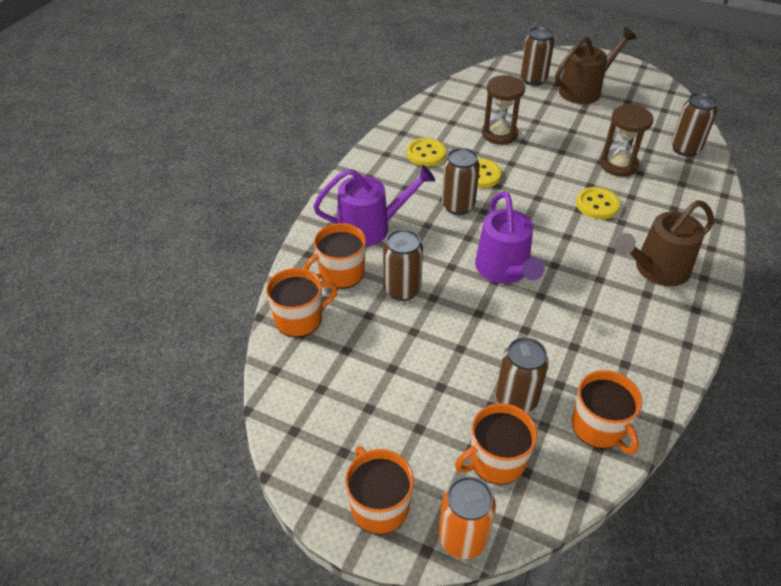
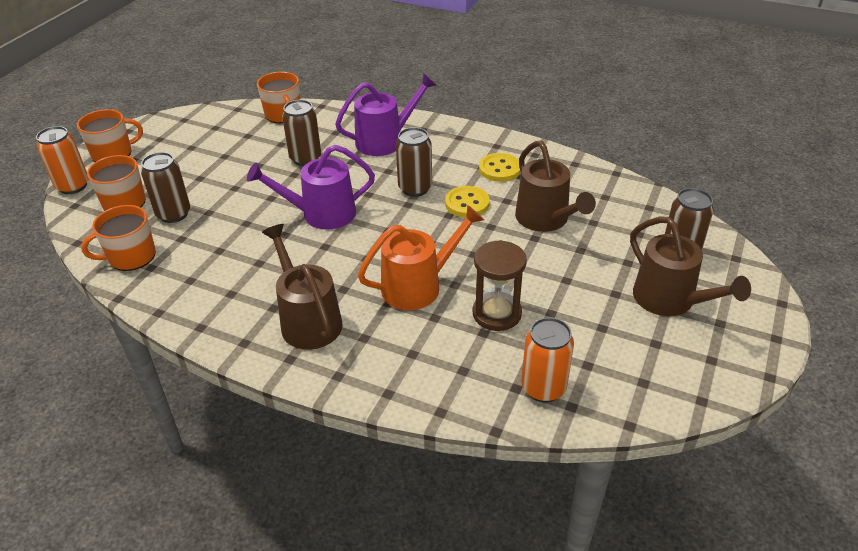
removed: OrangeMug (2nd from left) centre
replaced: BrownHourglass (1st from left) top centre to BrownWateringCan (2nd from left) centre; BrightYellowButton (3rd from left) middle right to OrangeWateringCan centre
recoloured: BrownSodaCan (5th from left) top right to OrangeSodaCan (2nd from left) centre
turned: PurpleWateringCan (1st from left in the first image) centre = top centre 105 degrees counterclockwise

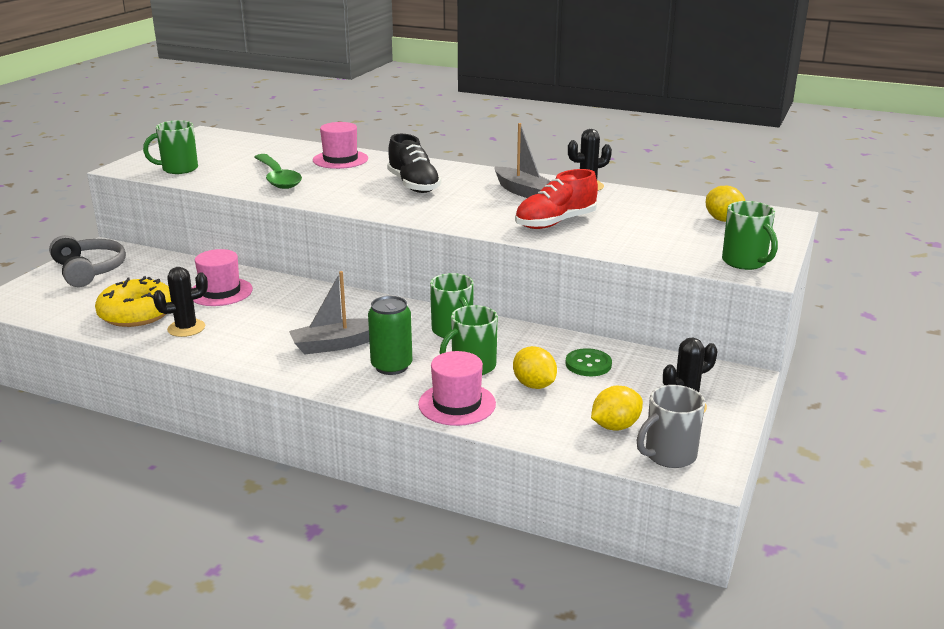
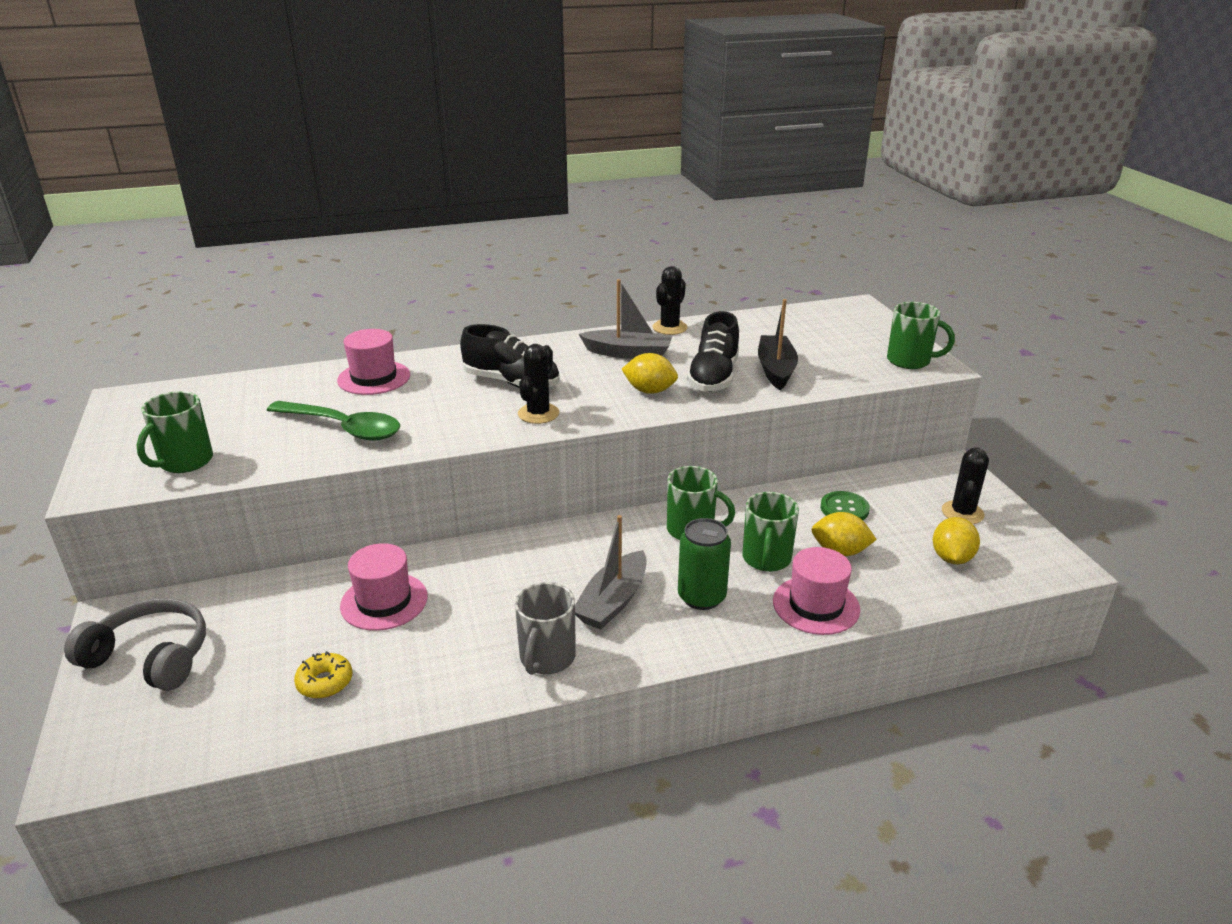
added: BlackBoat centre
moved: BlackSaguaroCactus (1st from left) middle left to centre; AshGreyMug bottom right to bottom centre; BrightYellowToyLemon (3rd from left in the first image) top right to BrightYellowToyLemon (1st from left) centre
recoloured: RedLaceUpShoe top centre to BlackLaceUpShoe (2nd from left) centre
resized: BrightYellowDonut middle left = bottom left x0.51

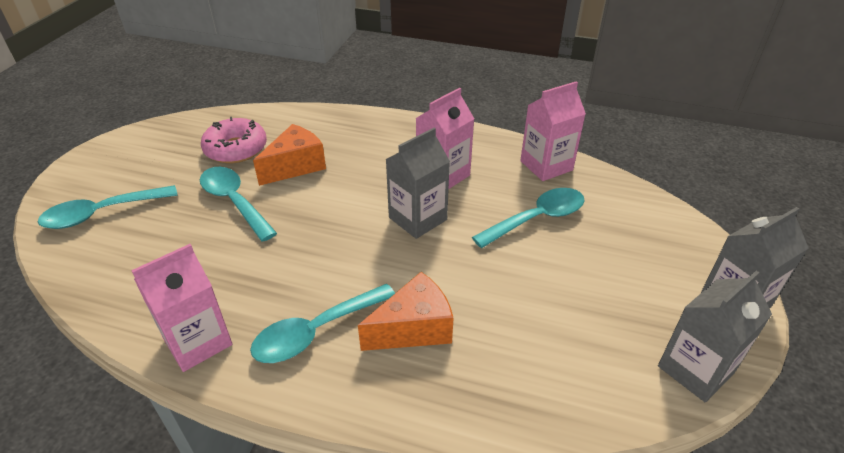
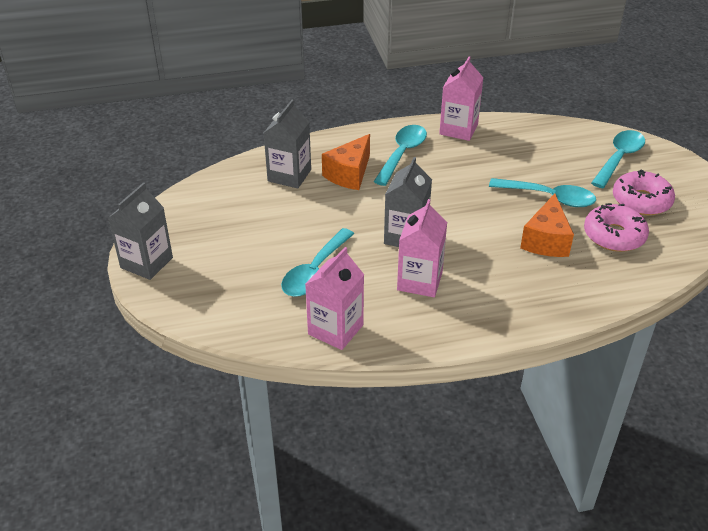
added: RosyDonut (2nd from left) middle right
moved: AshGreyJuiceCarton (2nd from left) bottom right to top centre

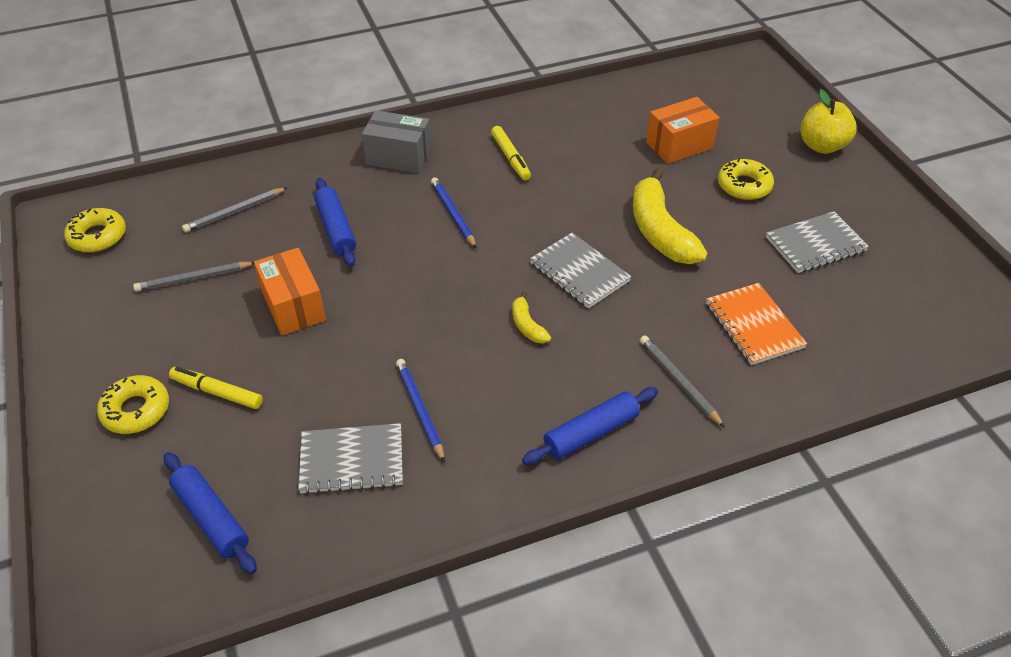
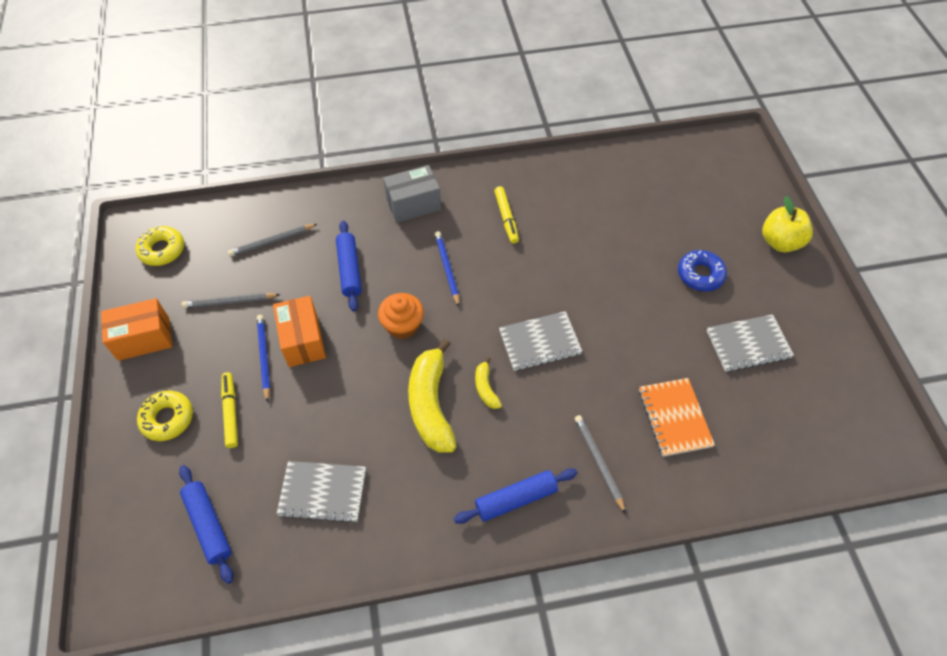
added: OrangeCupcake centre
moved: CobaltPencil (1st from left) centre to middle left; BrightYellowBananaFruit (2nd from left in the first image) top centre to BrightYellowBananaFruit (1st from left) centre; OrangePackage (2nd from left in the first image) top right to OrangePackage (1st from left) middle left
recoloured: BrightYellowDonut (3rd from left) top right to CobaltDonut middle right
turned: BrightYellowFeltPen (1st from left) middle left = middle left 45 degrees clockwise; AshGreyPackage top centre = top centre 45 degrees counterclockwise; AshGreyNotepad (2nd from left) centre = centre 75 degrees counterclockwise

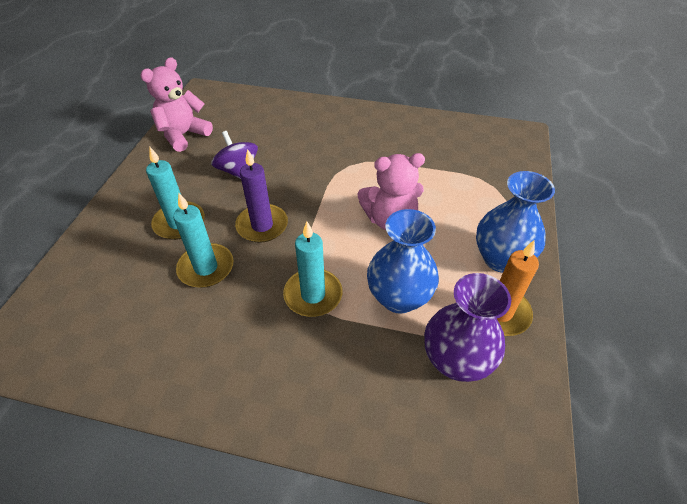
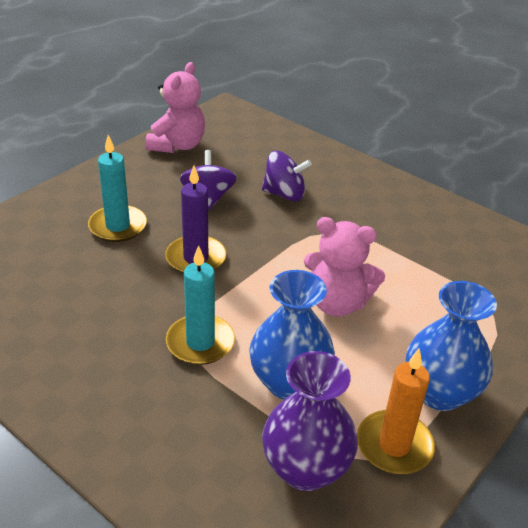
removed: TealPillarCandle (2nd from left) middle left
added: PurpleToyTop (2nd from left) centre
turned: RosyTeddy (1st from left) top left = top left 135 degrees clockwise

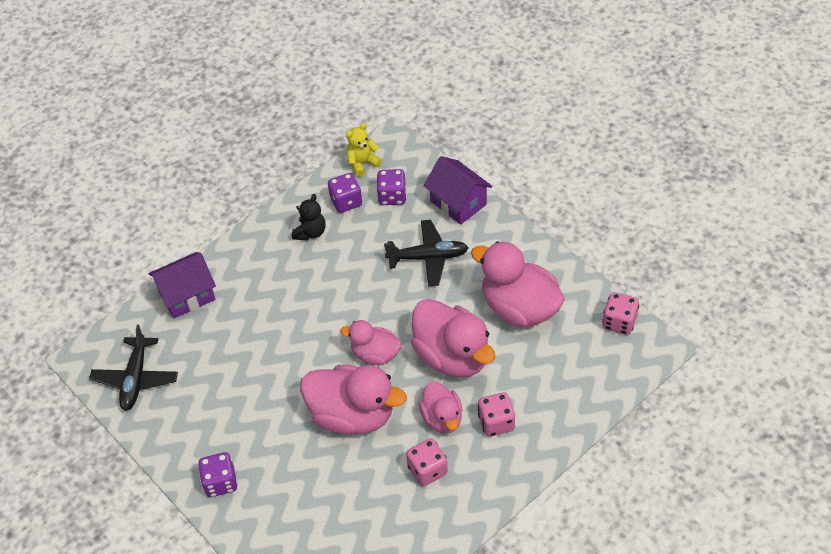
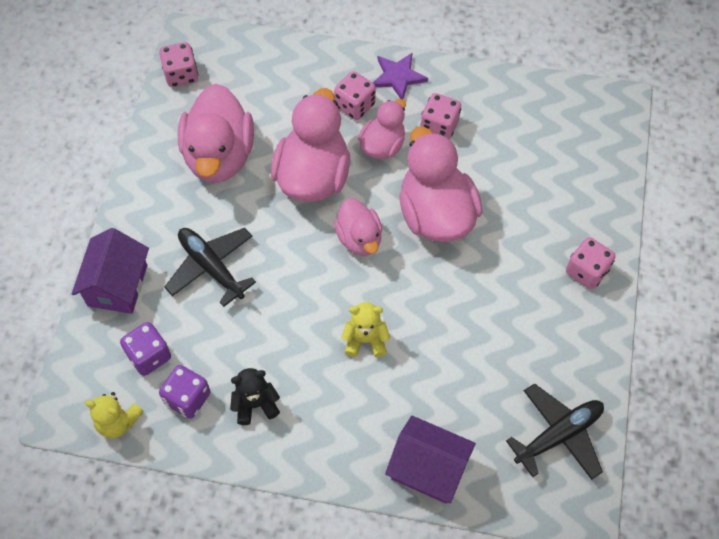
added: BrightYellowTeddy (2nd from left) centre; PurpleStarShape top centre
recoloured: PurpleDice (1st from left) bottom left to RosyDice (4th from left) middle right

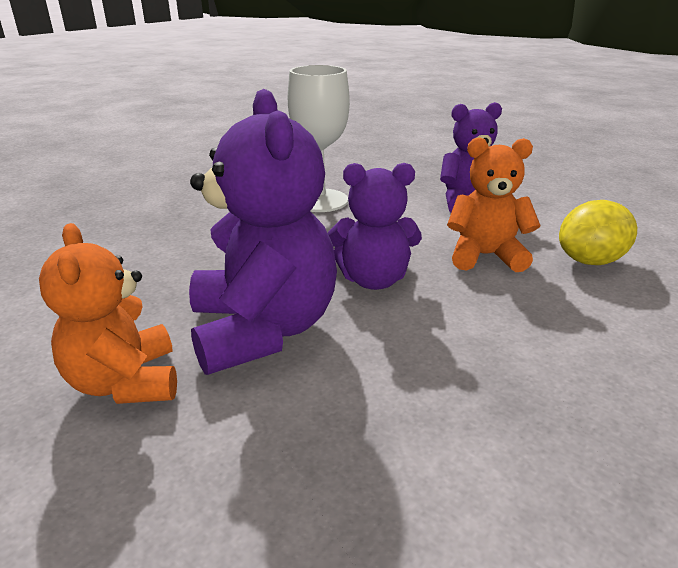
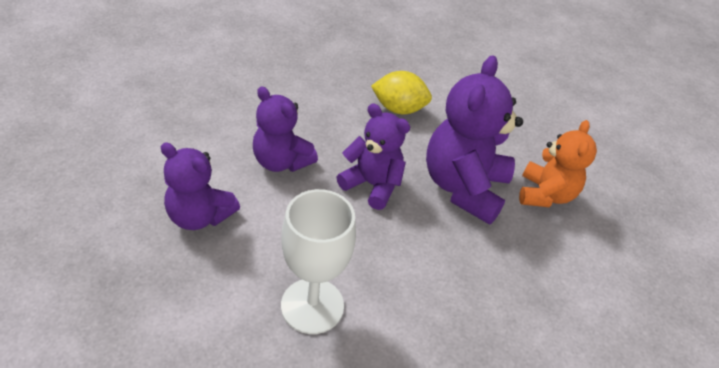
moved: BrightYellowToyLemon middle right to top centre
recoloured: OrangeTeddy (2nd from left) middle right to PurpleTeddy (2nd from left) centre

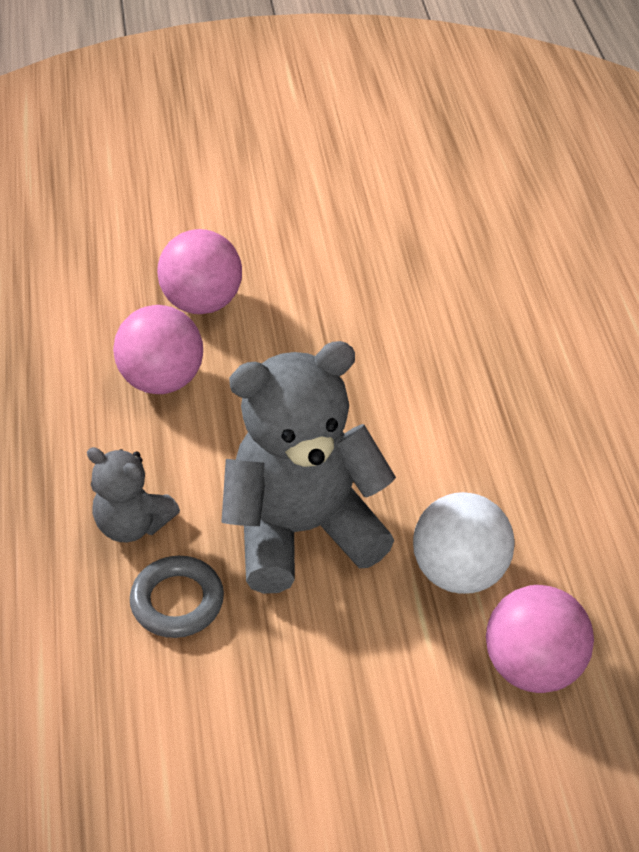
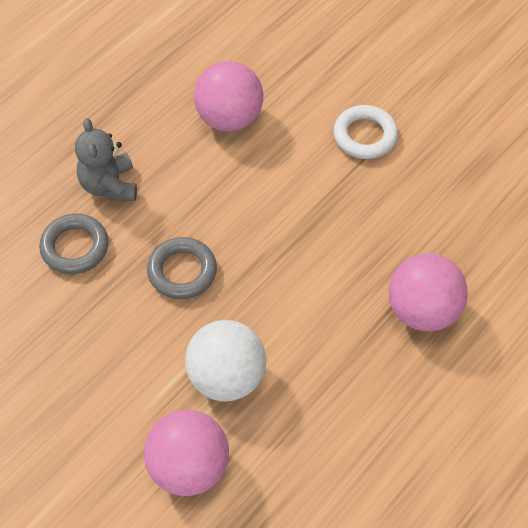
added: WhiteHoop top right
moved: RosyBall (2nd from left in the first image) top left to RosyBall (3rd from left) middle right
replaced: AshGreyTeddy (2nd from left) centre to AshGreyHoop (2nd from left) centre

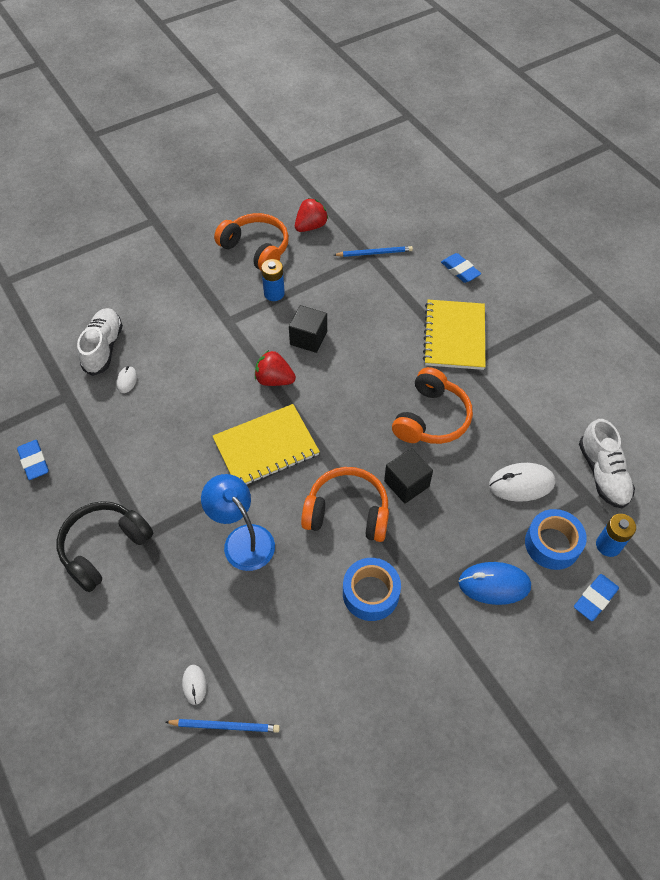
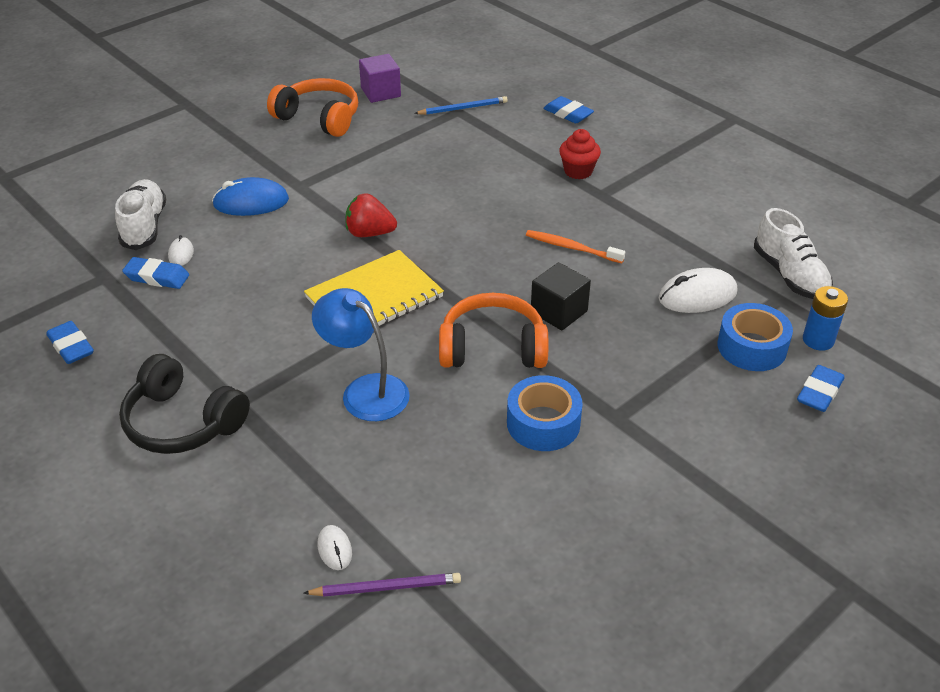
removed: CobaltPowerCell (1st from left) top centre; BlackCube (1st from left) centre
added: CobaltGumEraser (2nd from left) middle left
moved: CobaltComputerMouse middle right to top left
replaced: RedStrawberry (2nd from left) top centre to PurpleCube top centre; OrangeHeadset (3rd from left) centre to OrangeToothbrush centre; BrightYellowNotepad (2nd from left) middle right to RedCupcake top centre
recoloured: CobaltPencil (1st from left) bottom centre to PurplePencil bottom centre
turned: BlackHeadset middle left = middle left 90 degrees counterclockwise

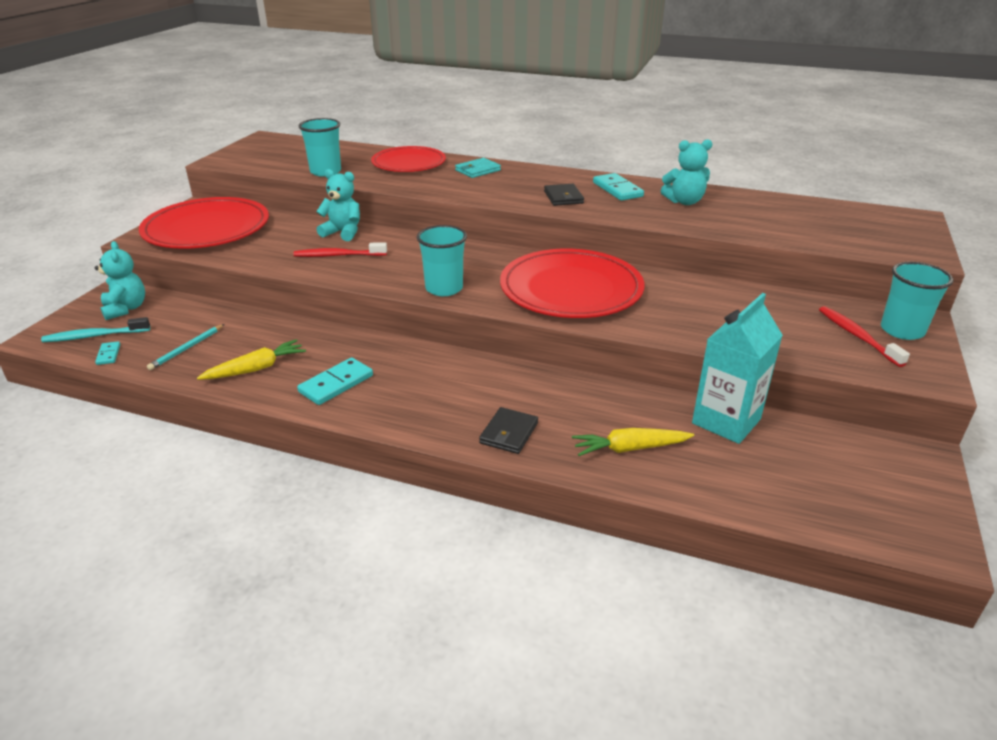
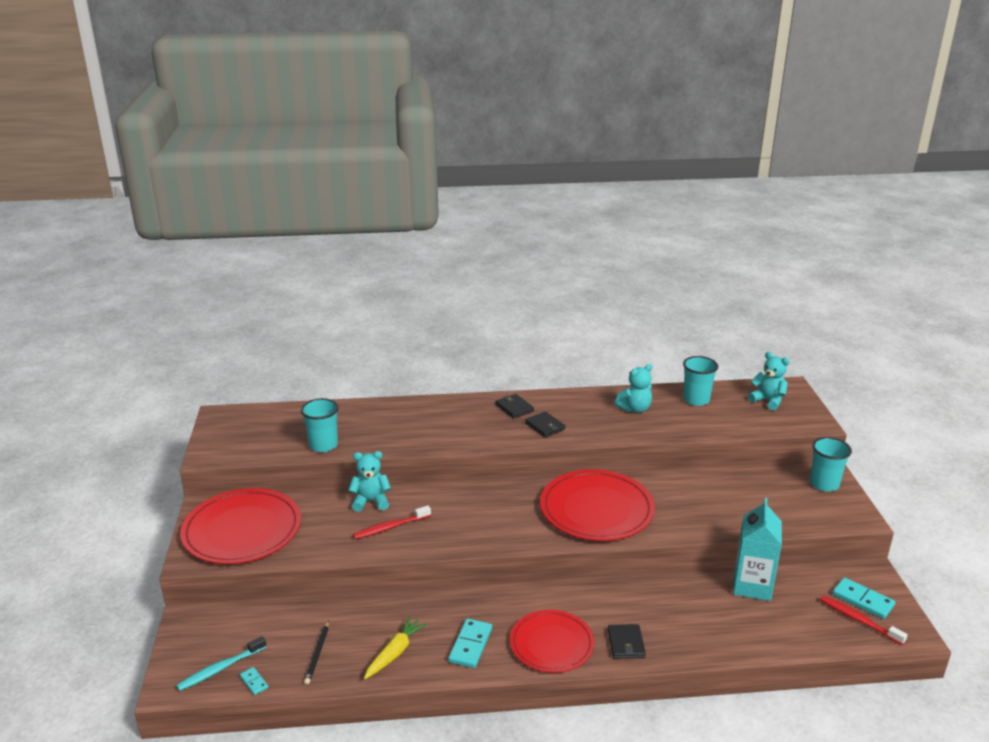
removed: TealBillfold top centre; BrightYellowCarrot (2nd from left) centre
added: BlackBillfold (1st from left) centre
moved: TealTeddy (1st from left in the first image) middle left to TealTeddy (3rd from left) middle right; RedPlate (2nd from left) top centre to bottom centre; TealBeaker (2nd from left) centre to middle right; TealDomino (3rd from left) top centre to bottom right; RedToothbrush (2nd from left) middle right to bottom right
recoloured: TealPencil middle left to BlackPencil bottom left

